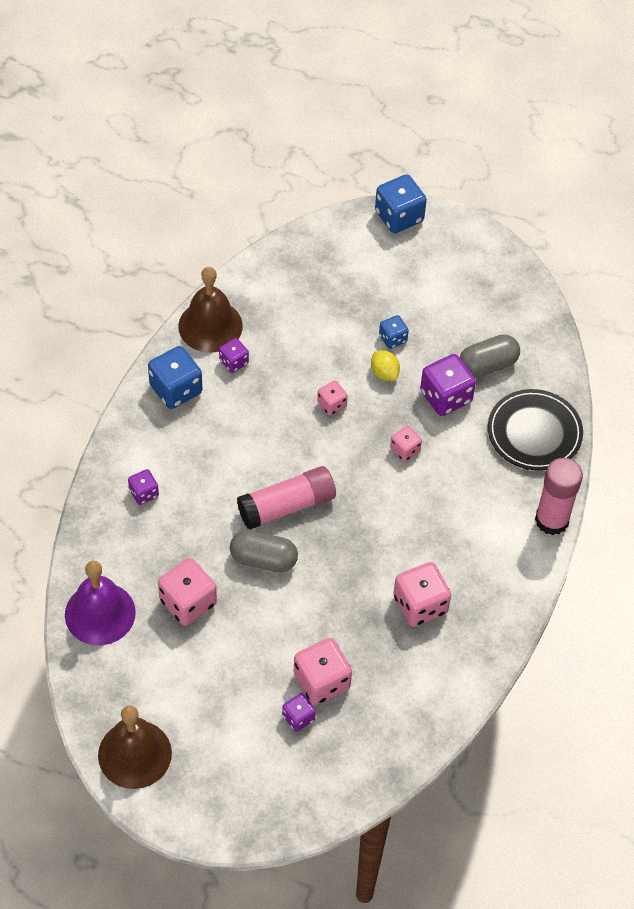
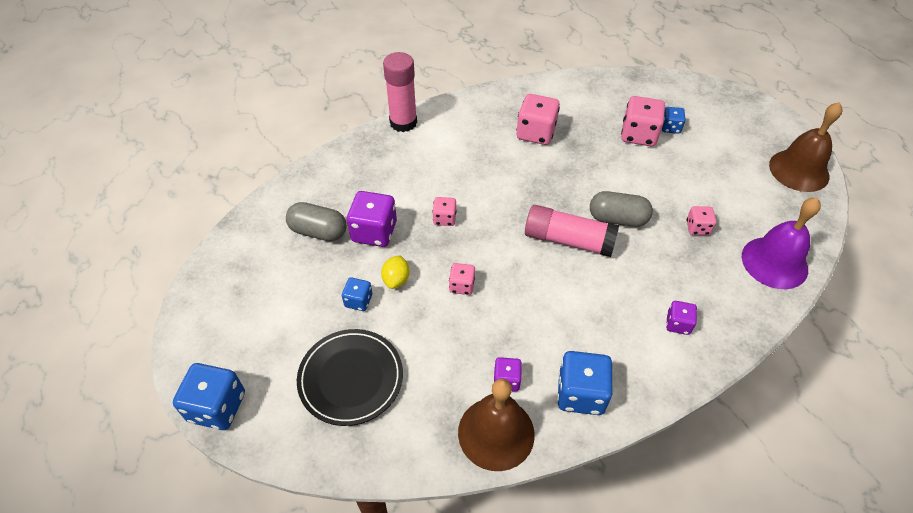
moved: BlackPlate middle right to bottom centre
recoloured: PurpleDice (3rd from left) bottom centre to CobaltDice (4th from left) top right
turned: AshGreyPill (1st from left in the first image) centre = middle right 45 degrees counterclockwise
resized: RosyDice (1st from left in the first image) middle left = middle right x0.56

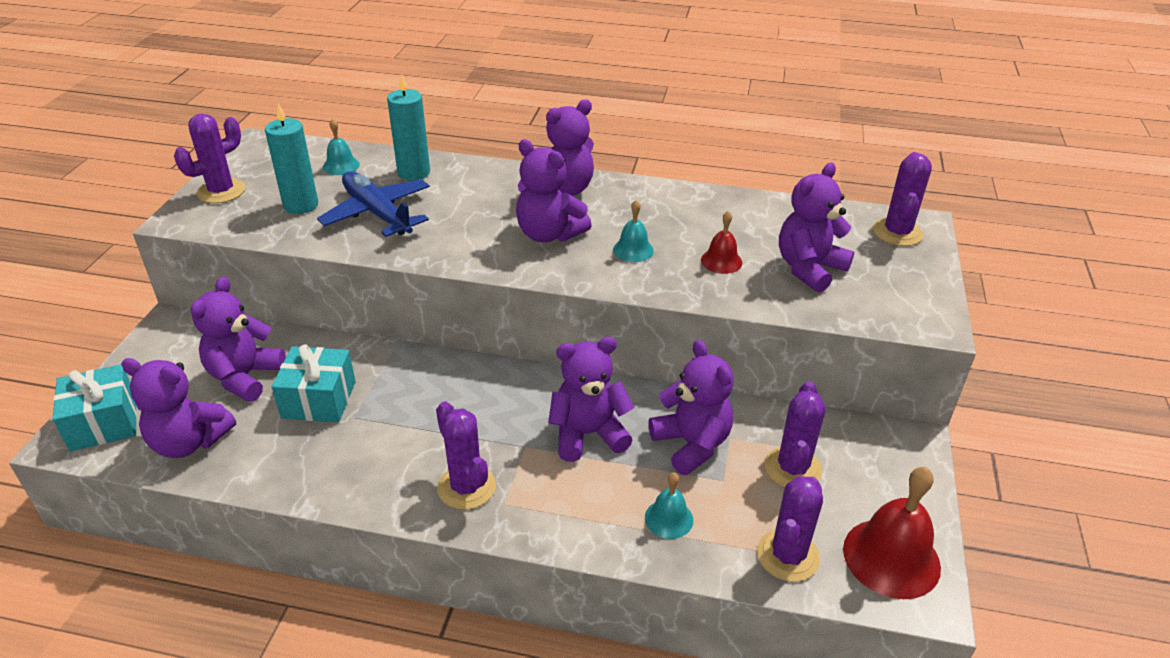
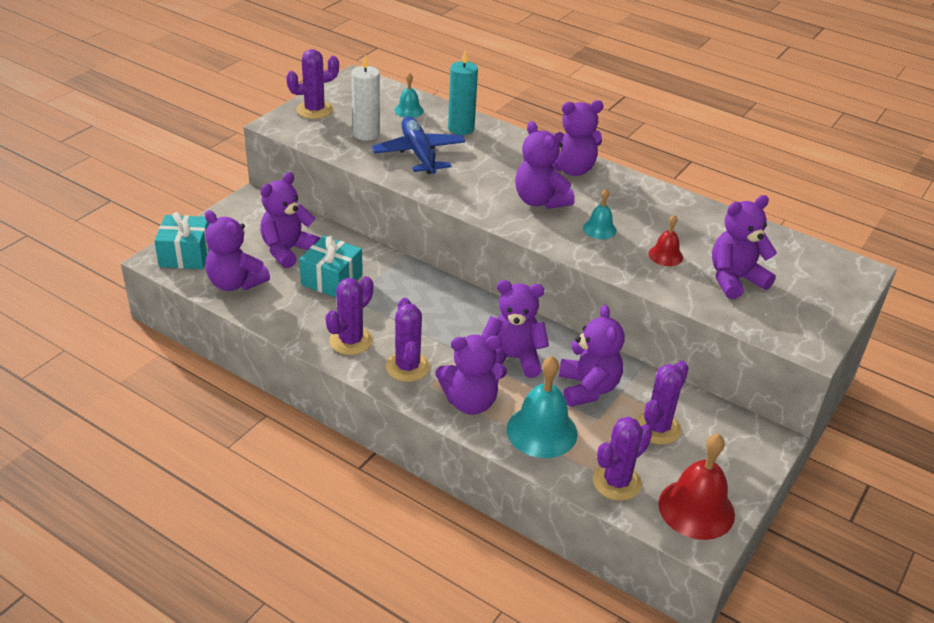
added: PurpleTeddy (3rd from left) centre
moved: PurpleSaguaroCactus (5th from left in the first image) top right to PurpleSaguaroCactus (2nd from left) centre
recoloured: TealPillarCandle (1st from left) top left to WhitePillarCandle top centre
resized: TealSchoolBell (3rd from left in the first image) bottom centre = centre x1.88

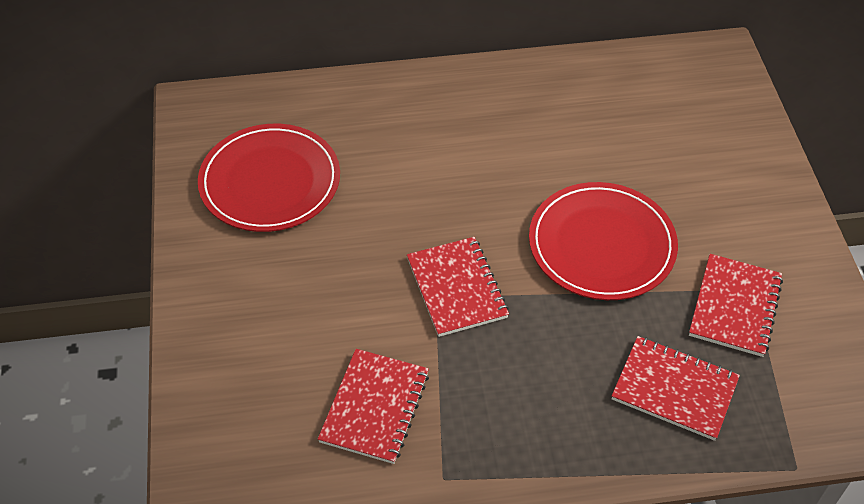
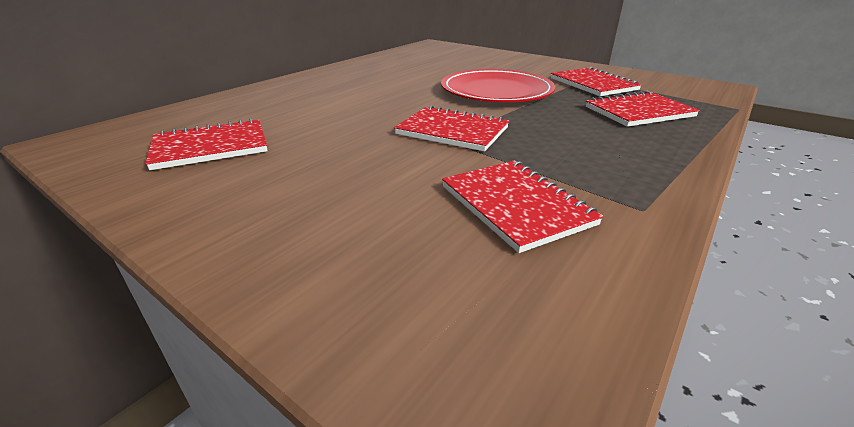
replaced: RedPlate (1st from left) middle left to RedNotepad (1st from left) middle left

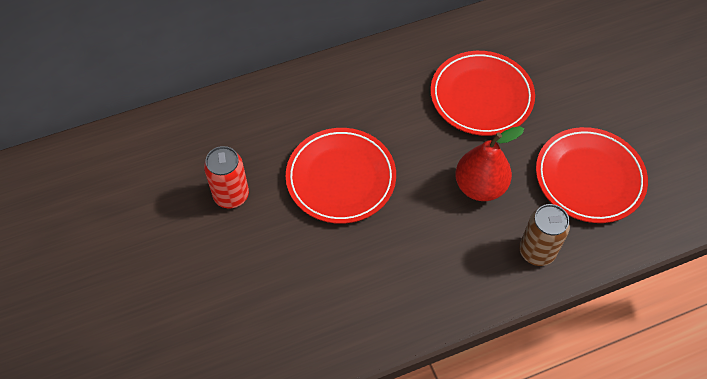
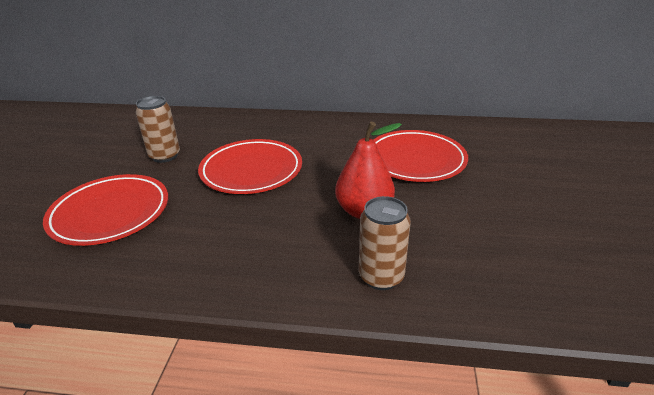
moved: RedPlate (3rd from left in the first image) middle right to RedPlate (1st from left) middle left
recoloured: RedSodaCan middle left to BrownSodaCan (1st from left) top left

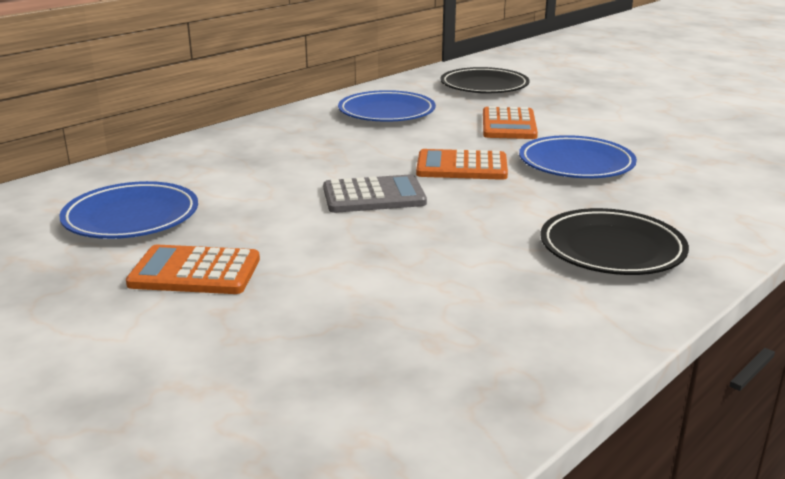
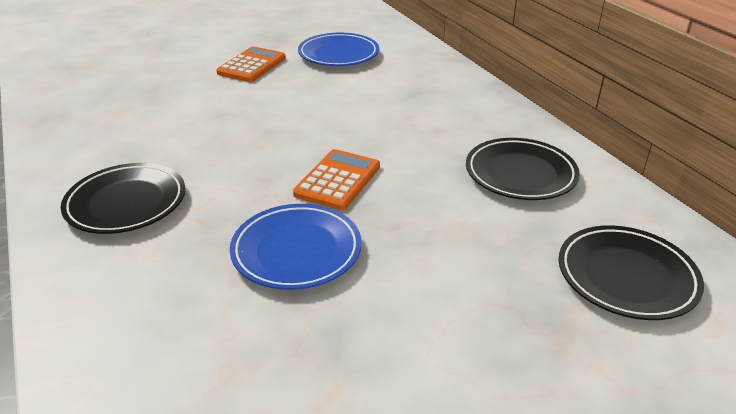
removed: AshGreyPocketCalculator centre; OrangePocketCalculator (3rd from left) top centre
recoloured: CobaltPlate (2nd from left) top centre to BlackPlate (2nd from left) middle right

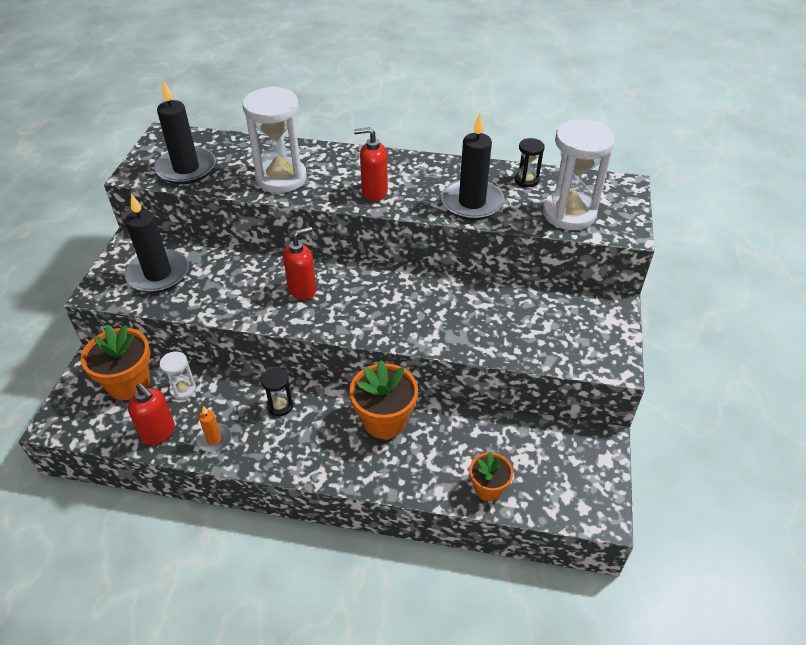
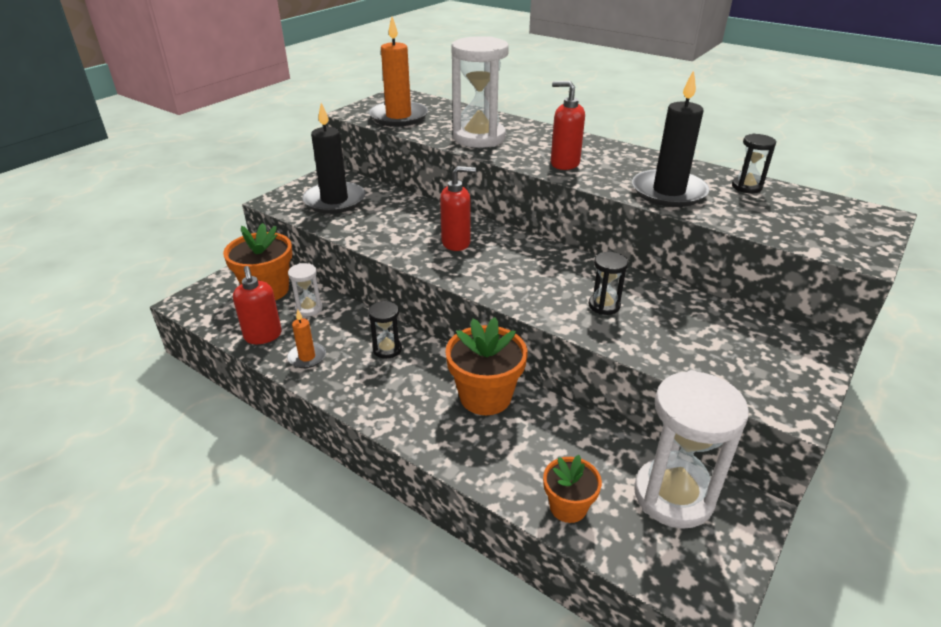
added: BlackHourglass (2nd from left) centre
moved: WhiteHourglass (3rd from left) top right to bottom right
recoloured: BlackPillarCandle (2nd from left) top left to OrangePillarCandle (2nd from left) top centre

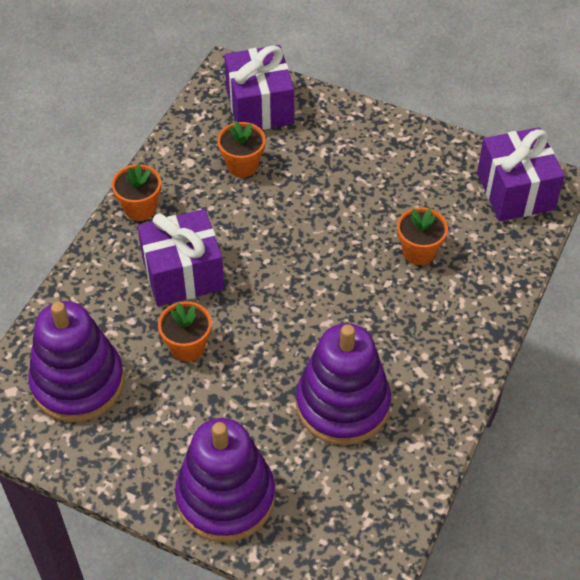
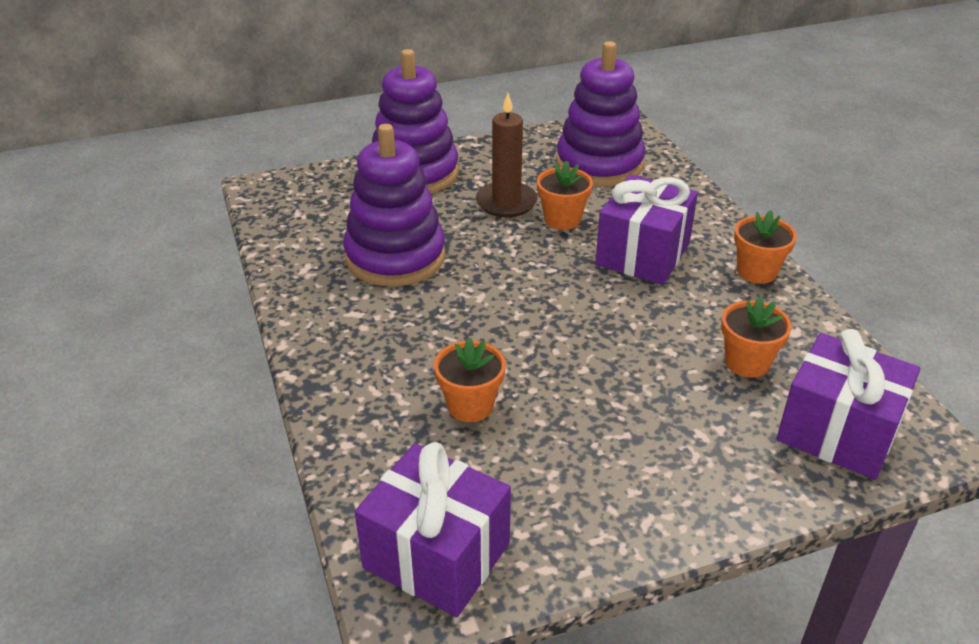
added: BrownPillarCandle top centre

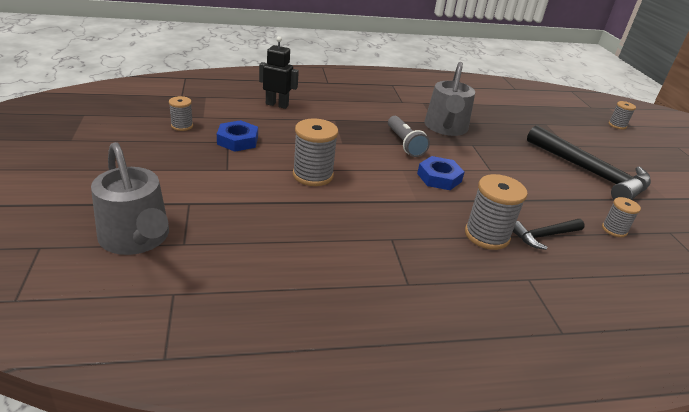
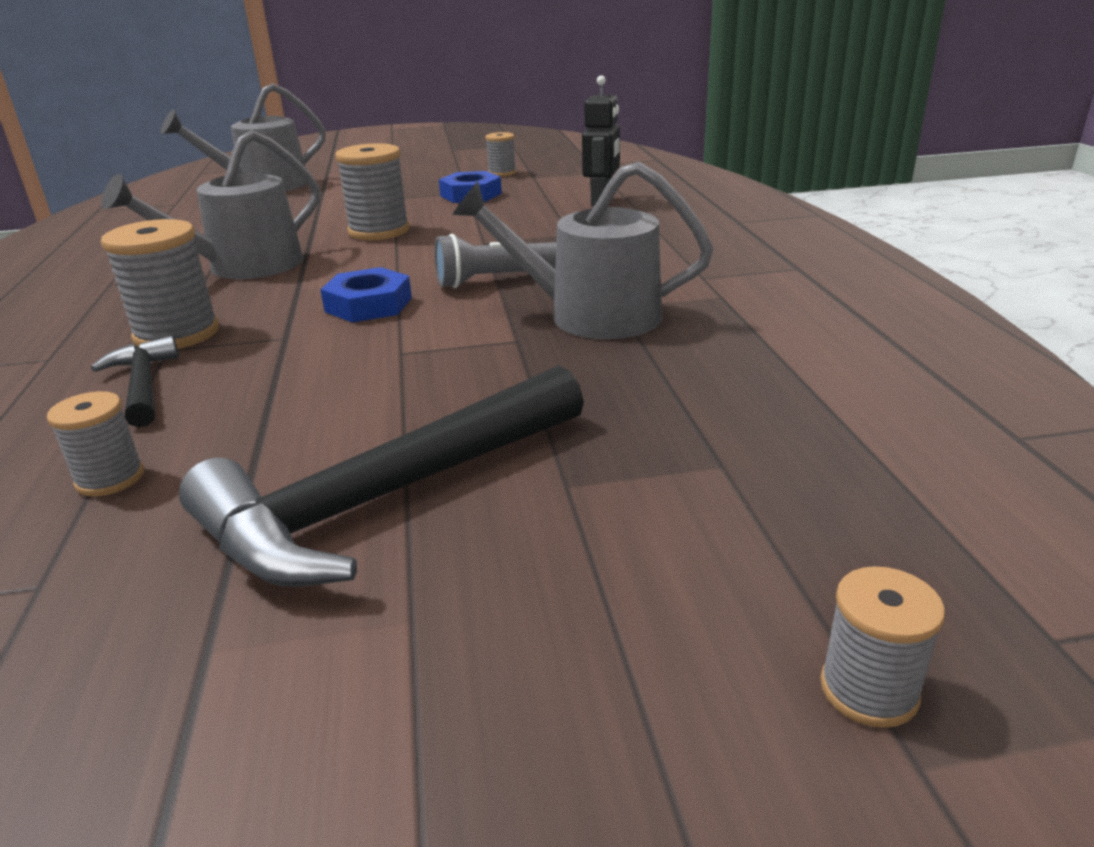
added: AshGreyWateringCan (1st from left) top left

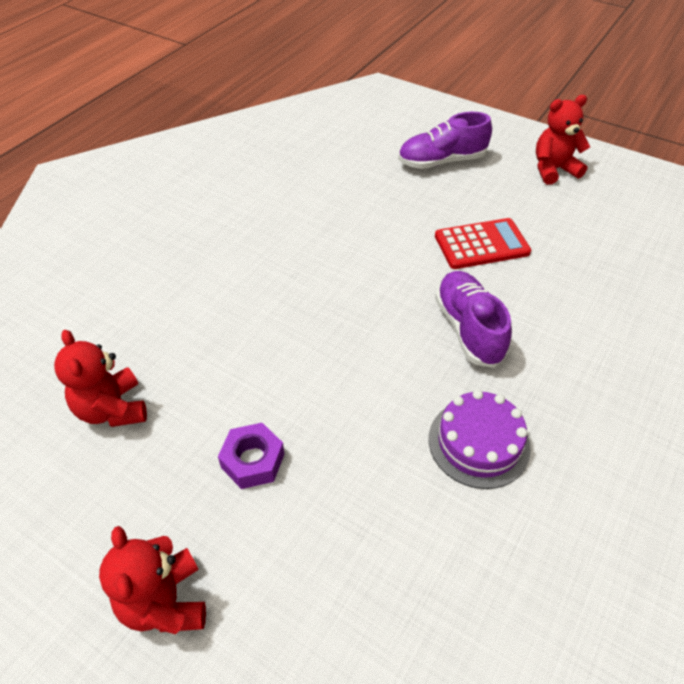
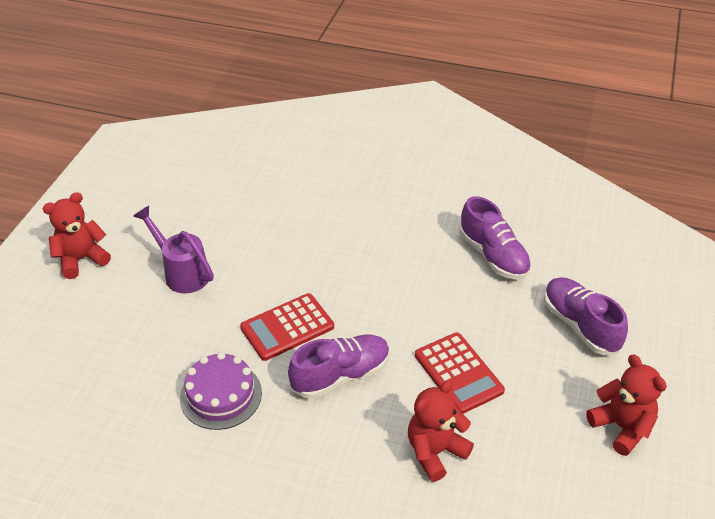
added: RedPocketCalculator (1st from left) centre; PurpleLaceUpShoe (2nd from left) middle right
moved: RedTeddy (1st from left in the first image) middle left to RedTeddy (2nd from left) bottom centre
replaced: PurpleHexagonNut bottom centre to PurpleWateringCan middle left

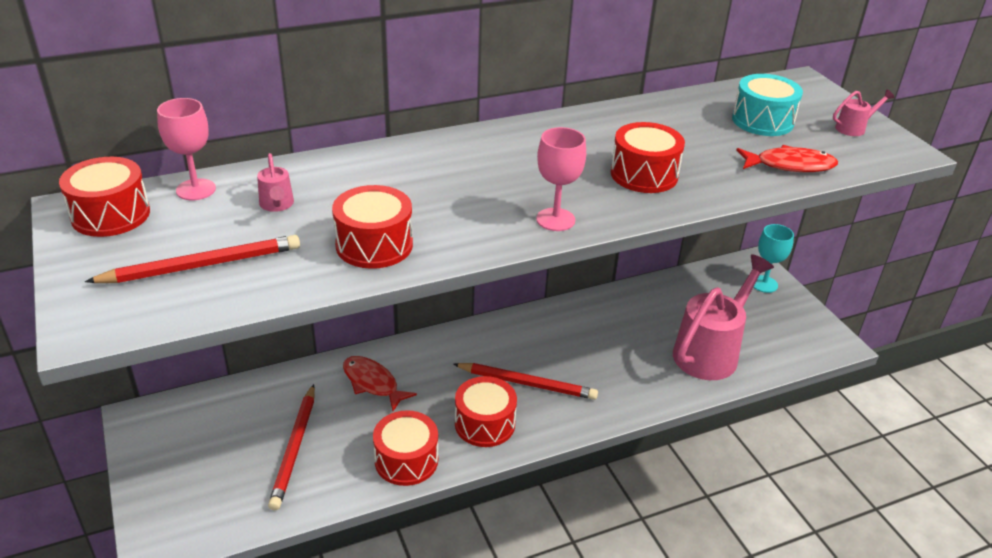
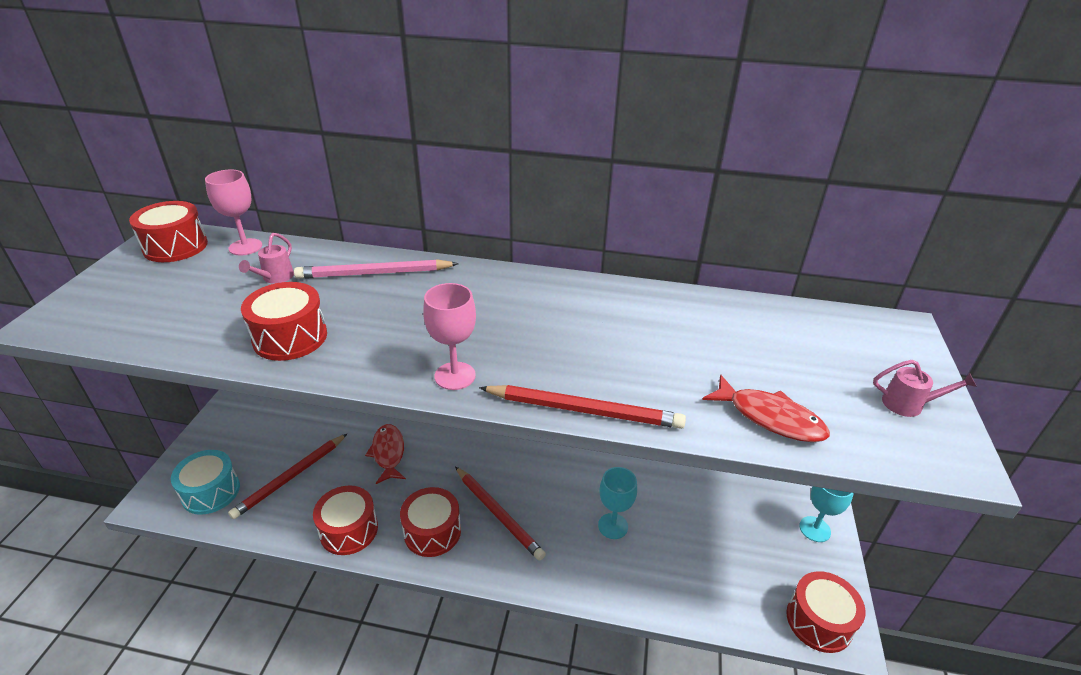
removed: RosyWateringCan (2nd from left) middle right
added: RosyPencil centre; TealChalice (1st from left) bottom centre
moved: RedPencil (1st from left in the first image) middle left to RedPencil (3rd from left) centre; RedToyDrum (5th from left) top centre to bottom right; TealToyDrum top right to bottom left

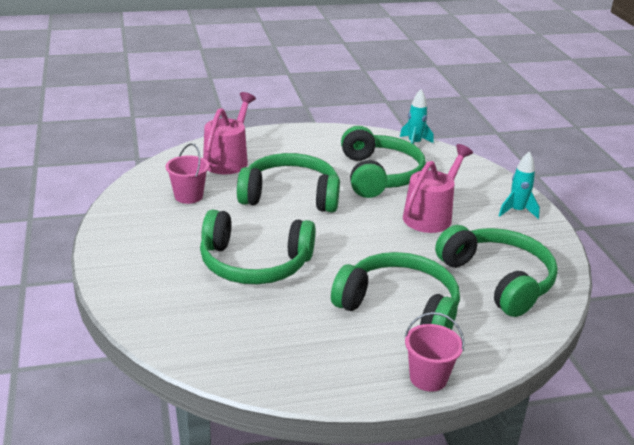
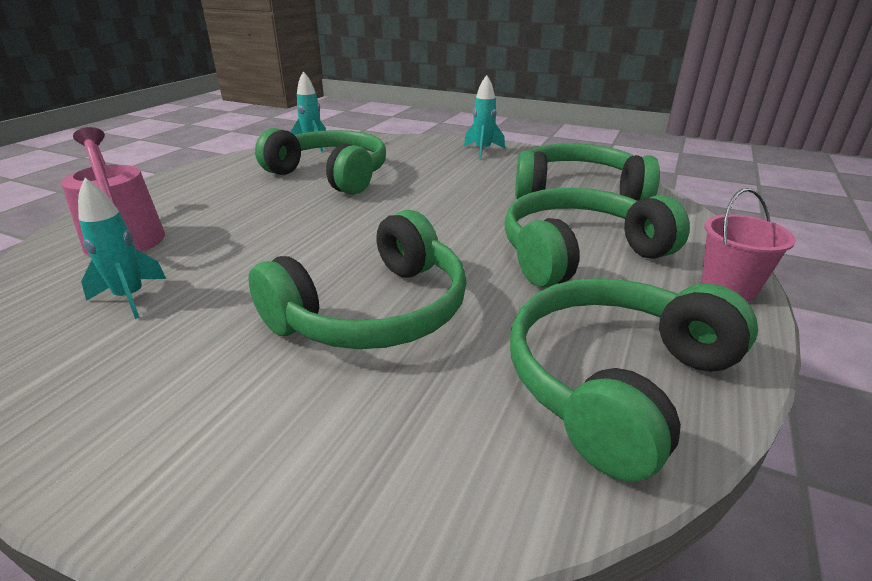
removed: RosyWateringCan (2nd from left) middle right
moved: LeafGreenHeadset (2nd from left in the first image) centre to LeafGreenHeadset (5th from left) middle right
replaced: RosySandBucket (1st from left) middle left to TealRocket (1st from left) middle left

